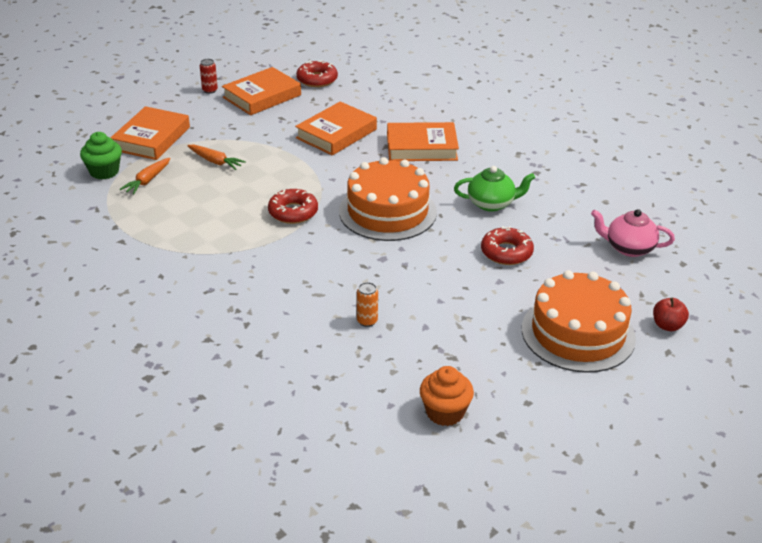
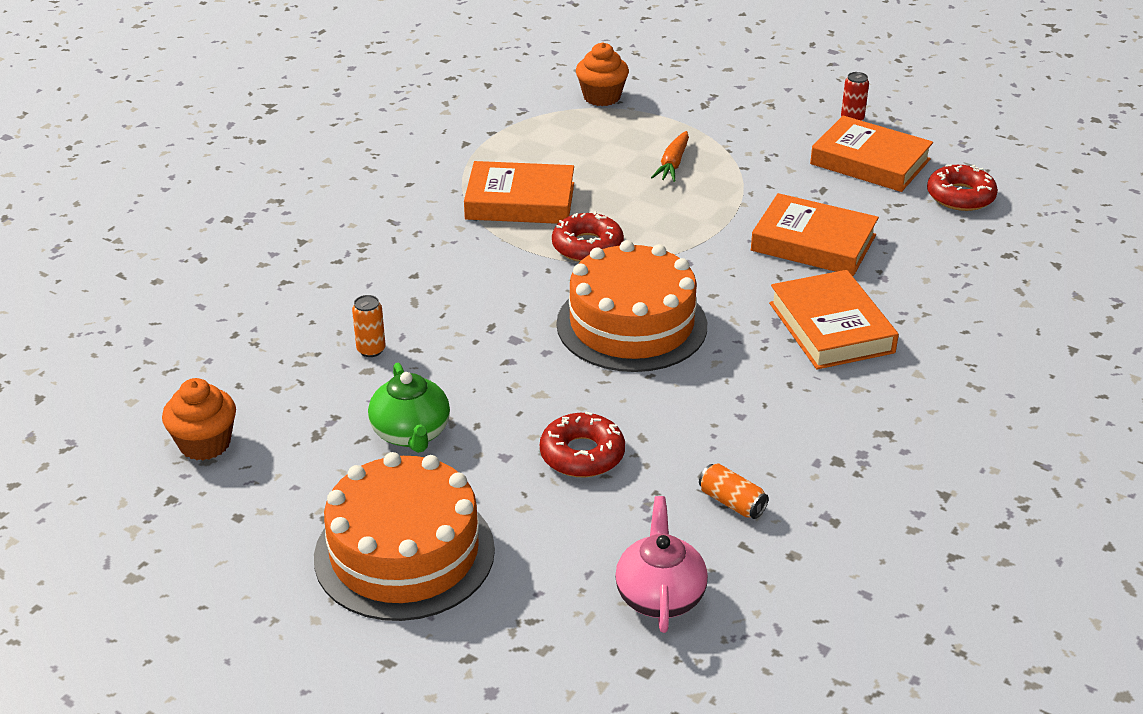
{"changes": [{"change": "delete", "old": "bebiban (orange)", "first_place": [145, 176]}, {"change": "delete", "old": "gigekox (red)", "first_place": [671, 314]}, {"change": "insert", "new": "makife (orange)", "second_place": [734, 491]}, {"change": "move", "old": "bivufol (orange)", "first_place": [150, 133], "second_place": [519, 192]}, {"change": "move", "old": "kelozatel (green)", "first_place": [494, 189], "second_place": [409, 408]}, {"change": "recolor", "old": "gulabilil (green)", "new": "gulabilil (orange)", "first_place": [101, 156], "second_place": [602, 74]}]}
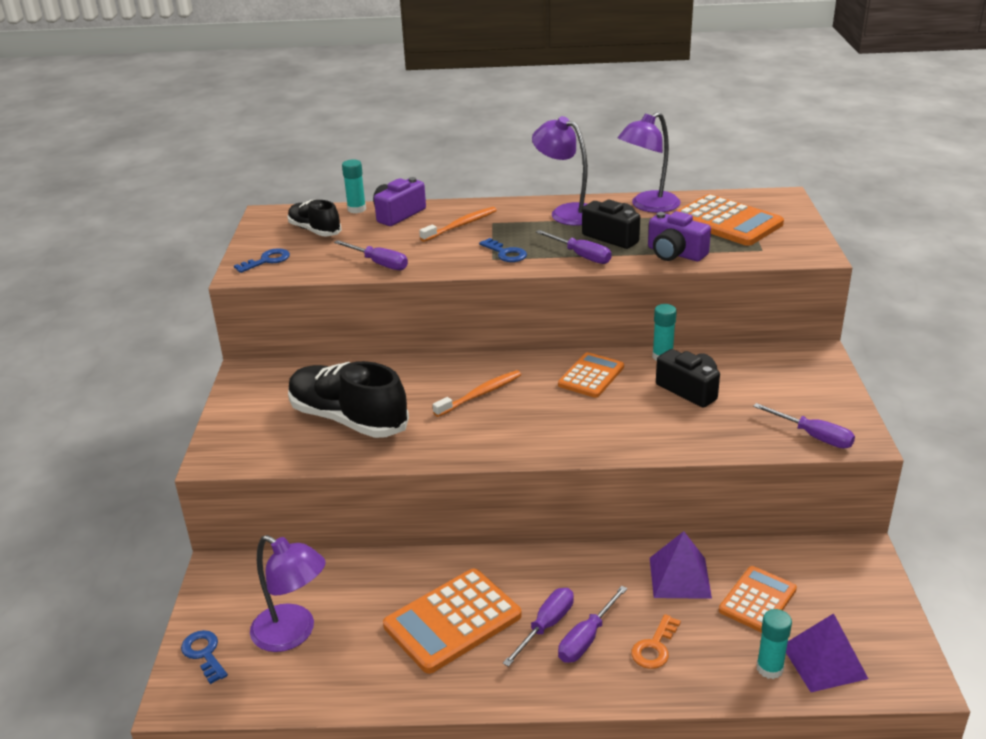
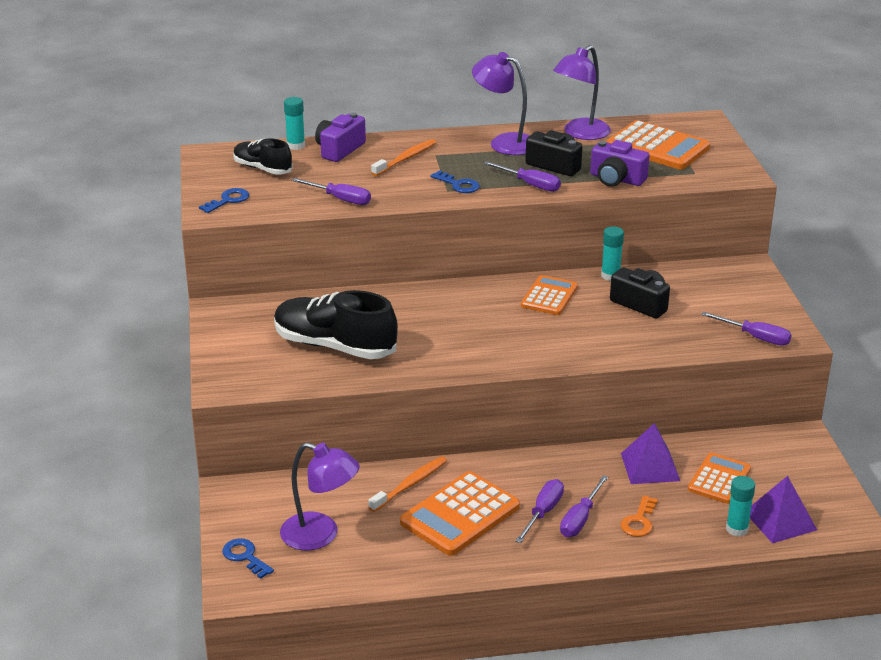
{"changes": [{"change": "move", "old": "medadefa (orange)", "first_place": [477, 393], "second_place": [407, 484]}]}
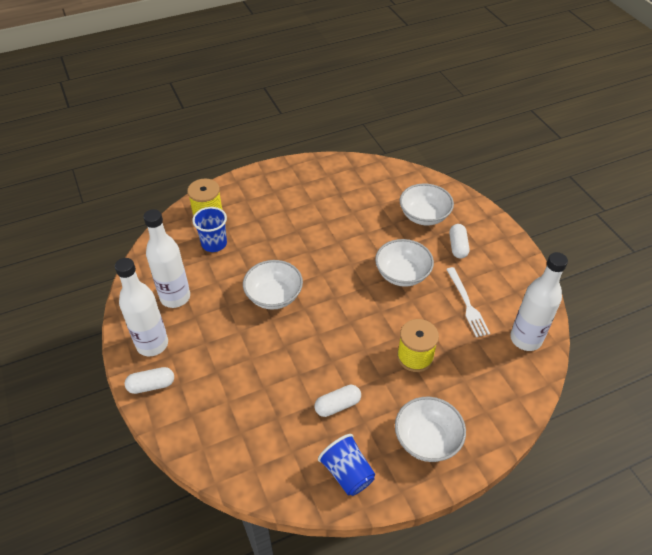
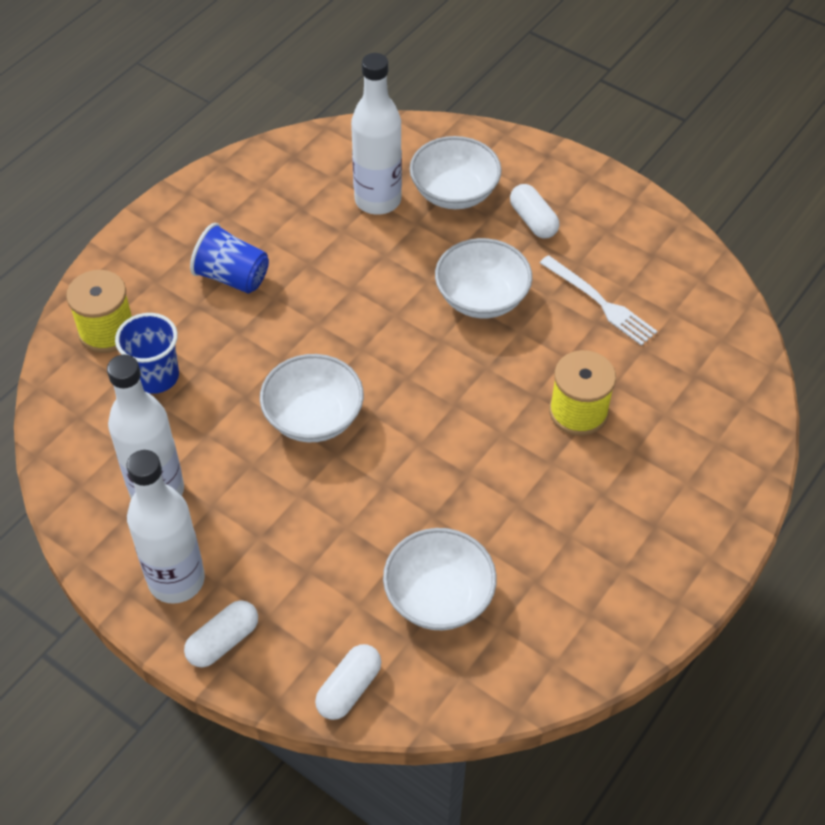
{"changes": [{"change": "move", "old": "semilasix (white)", "first_place": [337, 401], "second_place": [348, 682]}, {"change": "move", "old": "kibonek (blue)", "first_place": [346, 465], "second_place": [229, 258]}, {"change": "move", "old": "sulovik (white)", "first_place": [430, 429], "second_place": [440, 579]}, {"change": "move", "old": "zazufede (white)", "first_place": [539, 301], "second_place": [376, 134]}]}
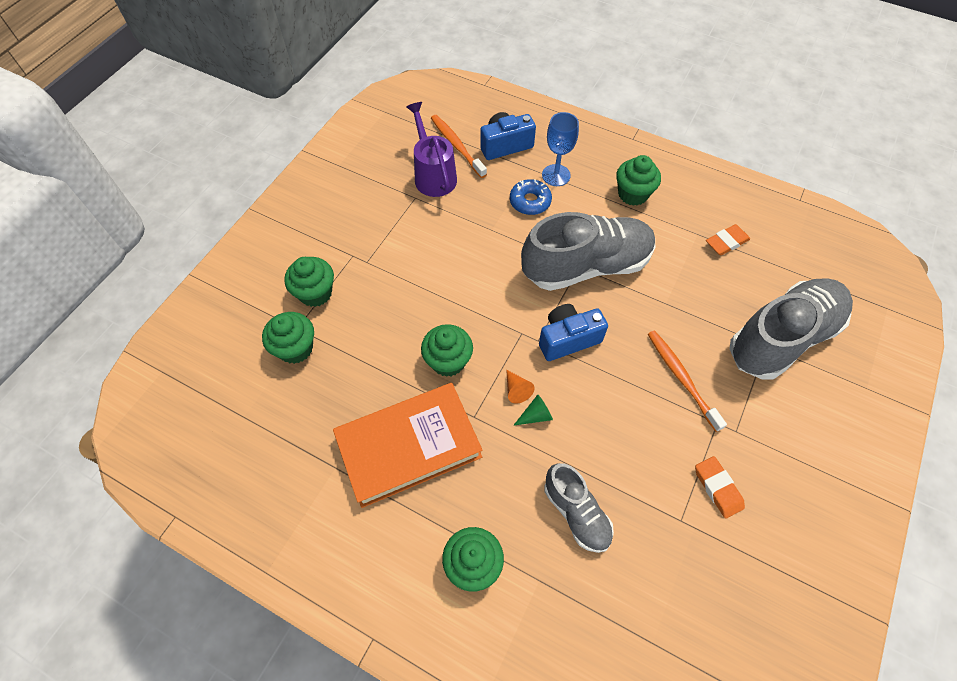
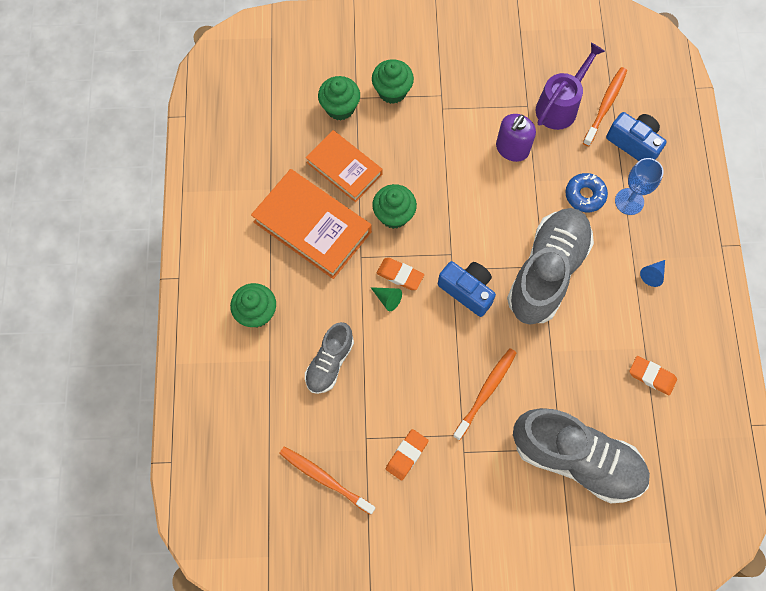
{"changes": [{"change": "insert", "new": "medadefa (orange)", "second_place": [327, 481]}, {"change": "insert", "new": "bivufol (orange)", "second_place": [344, 166]}, {"change": "insert", "new": "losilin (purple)", "second_place": [516, 138]}, {"change": "replace", "old": "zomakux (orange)", "new": "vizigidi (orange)", "first_place": [520, 387], "second_place": [400, 274]}, {"change": "replace", "old": "gulabilil (green)", "new": "zomakux (blue)", "first_place": [638, 180], "second_place": [652, 273]}, {"change": "rotate", "old": "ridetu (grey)", "first_place": [588, 251], "second_place": [550, 266], "degrees": -105}]}
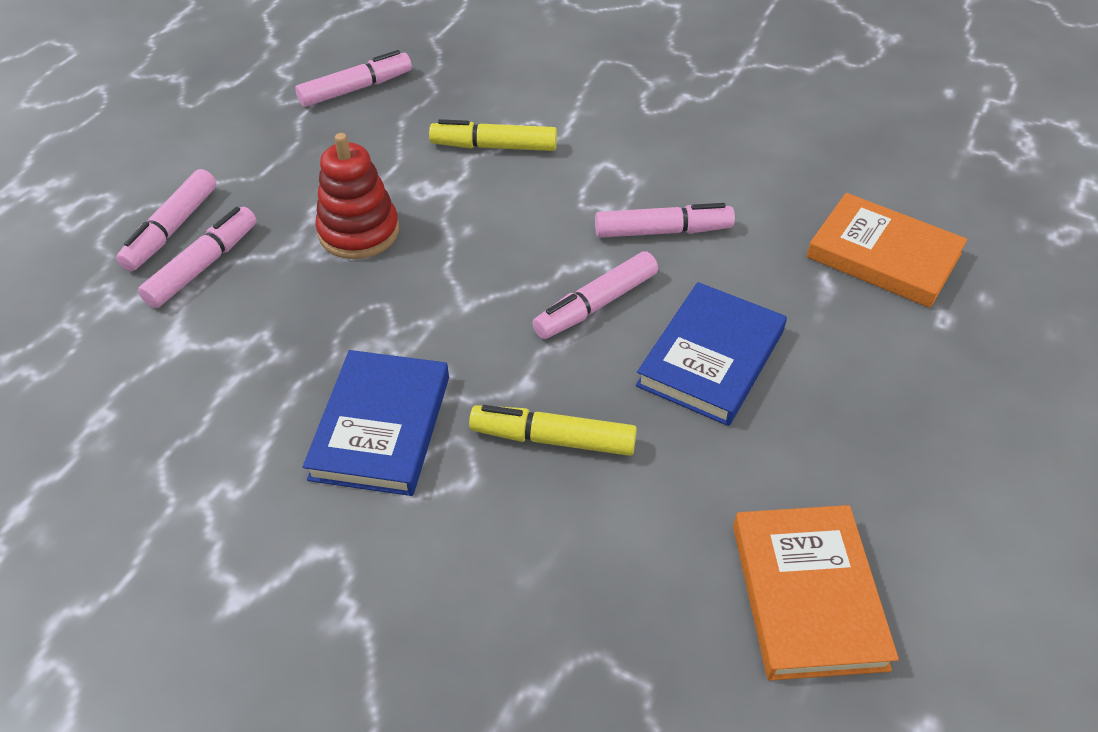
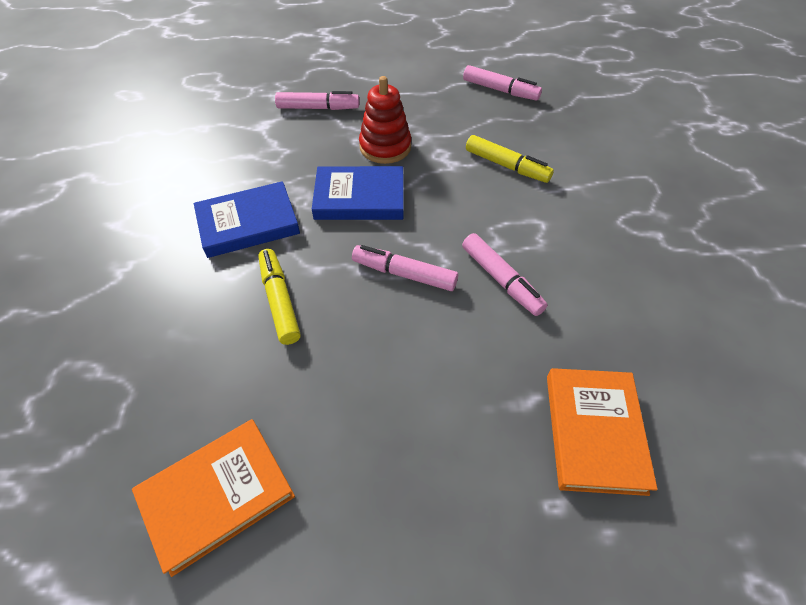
{"changes": [{"change": "delete", "old": "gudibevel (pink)", "first_place": [166, 220]}, {"change": "move", "old": "bivufol (blue)", "first_place": [711, 354], "second_place": [358, 193]}, {"change": "rotate", "old": "gudibevel (yellow)", "first_place": [493, 135], "second_place": [510, 159], "degrees": 150}]}
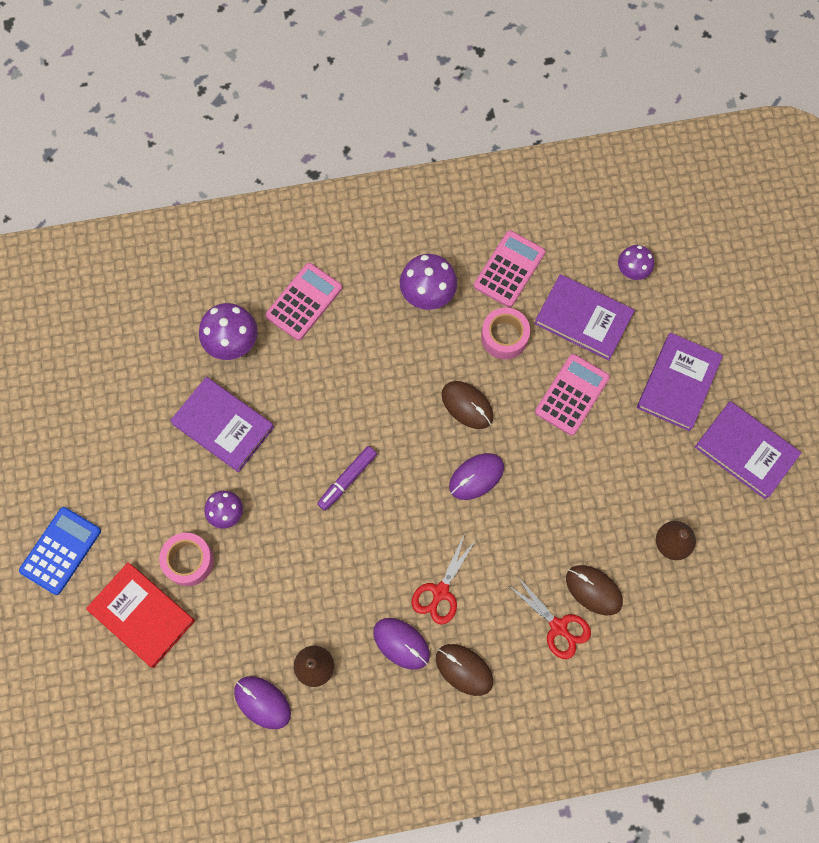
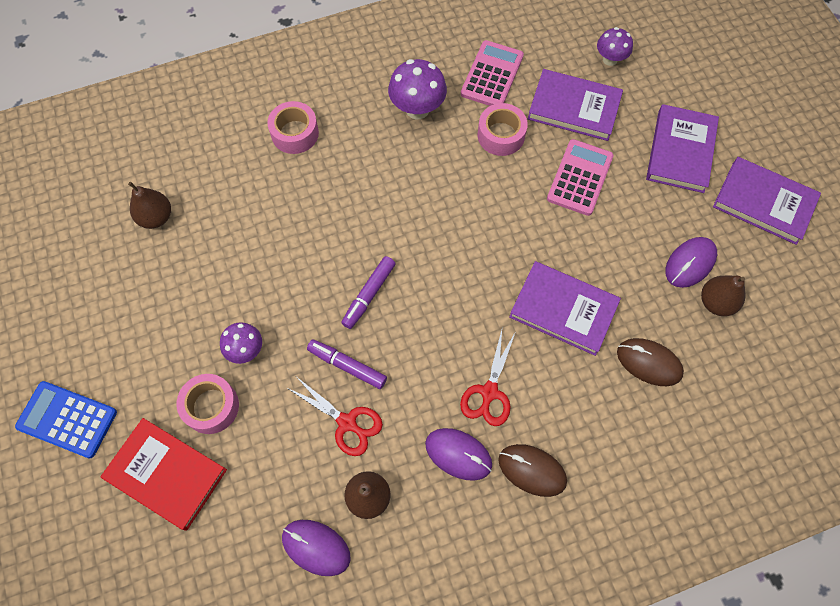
{"changes": [{"change": "delete", "old": "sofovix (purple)", "first_place": [228, 331]}, {"change": "delete", "old": "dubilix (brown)", "first_place": [468, 405]}, {"change": "insert", "new": "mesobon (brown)", "second_place": [149, 205]}, {"change": "insert", "new": "gudibevel (purple)", "second_place": [347, 364]}, {"change": "move", "old": "bivufol (purple)", "first_place": [222, 424], "second_place": [565, 308]}, {"change": "move", "old": "dubilix (purple)", "first_place": [476, 476], "second_place": [691, 262]}, {"change": "move", "old": "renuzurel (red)", "first_place": [550, 617], "second_place": [335, 416]}, {"change": "replace", "old": "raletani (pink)", "new": "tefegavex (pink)", "first_place": [303, 301], "second_place": [293, 127]}, {"change": "rotate", "old": "raletani (blue)", "first_place": [60, 551], "second_place": [66, 419], "degrees": -90}]}
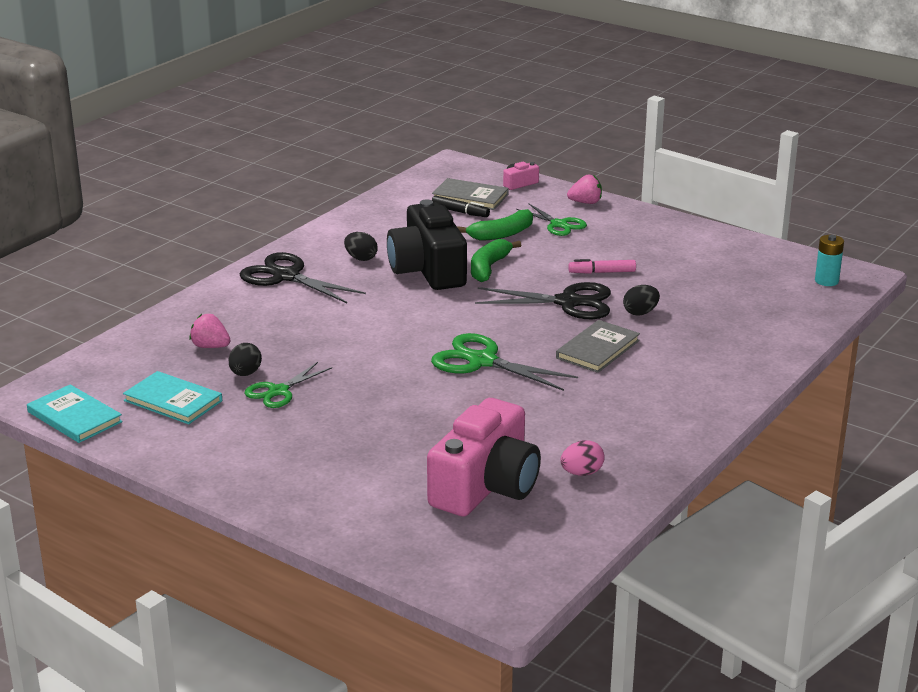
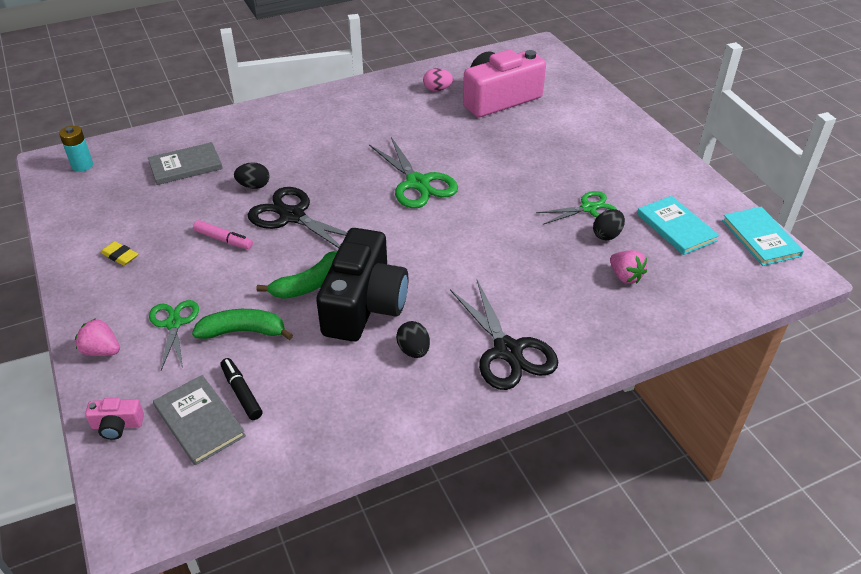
{"changes": [{"change": "insert", "new": "vizigidi (yellow)", "second_place": [119, 253]}, {"change": "move", "old": "bivufol (grey)", "first_place": [598, 346], "second_place": [185, 163]}]}
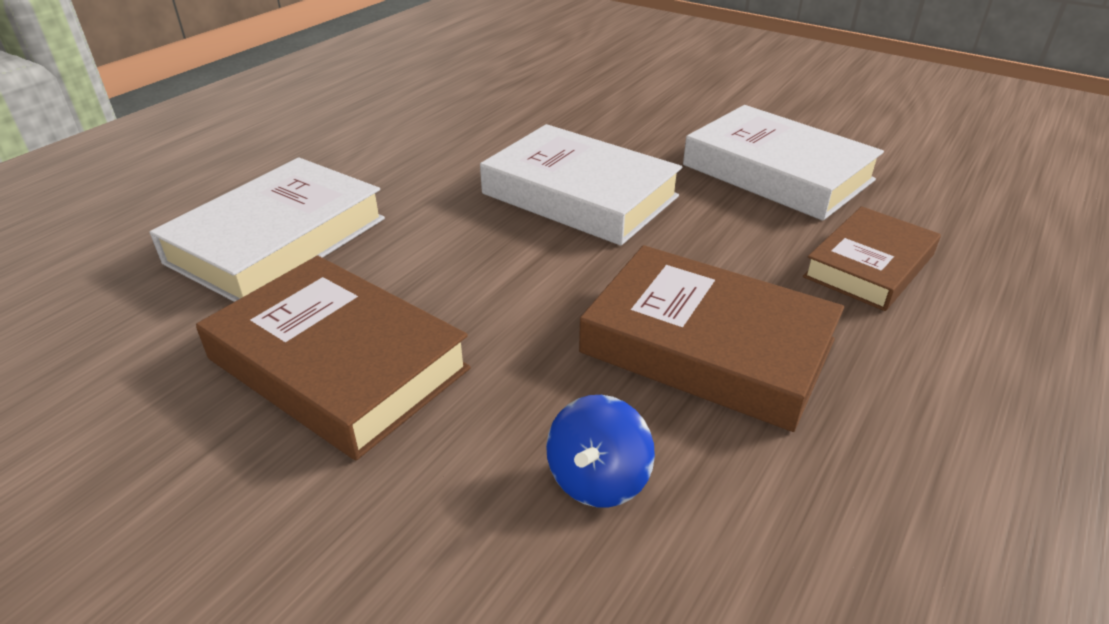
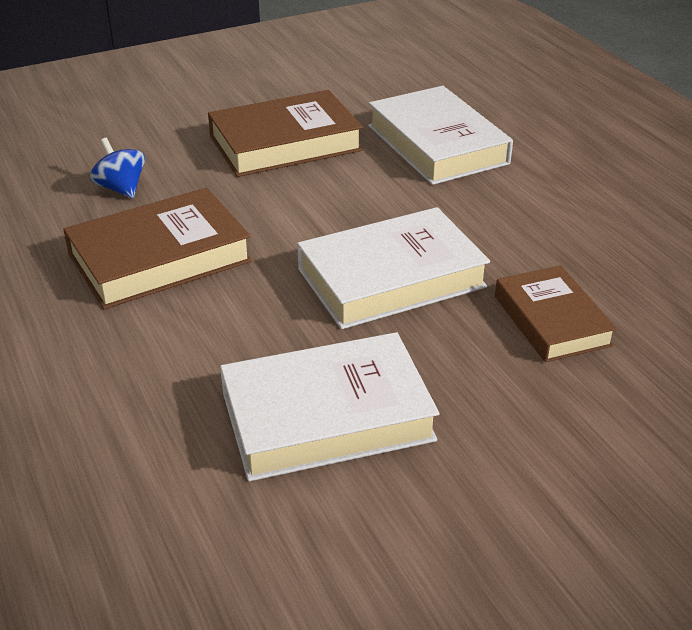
{"changes": [{"change": "move", "old": "bivufol (brown)", "first_place": [872, 258], "second_place": [556, 313]}]}
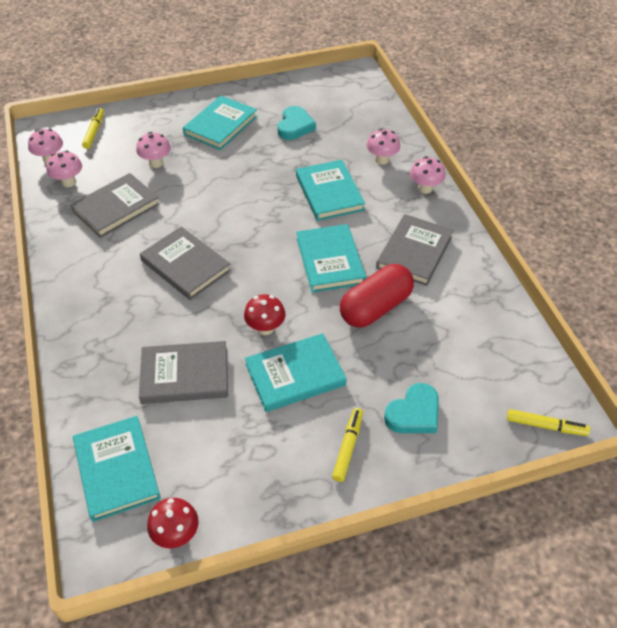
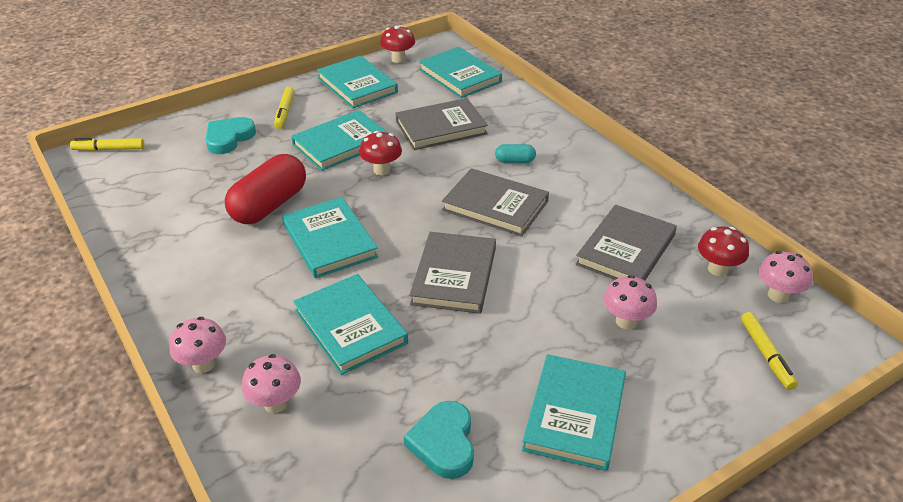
{"changes": [{"change": "insert", "new": "bivufol (turquoise)", "second_place": [357, 81]}, {"change": "insert", "new": "semilasix (turquoise)", "second_place": [515, 153]}, {"change": "move", "old": "bivufol (grey)", "first_place": [415, 250], "second_place": [452, 273]}, {"change": "recolor", "old": "sofovix (pink)", "new": "sofovix (red)", "first_place": [64, 168], "second_place": [723, 251]}]}
